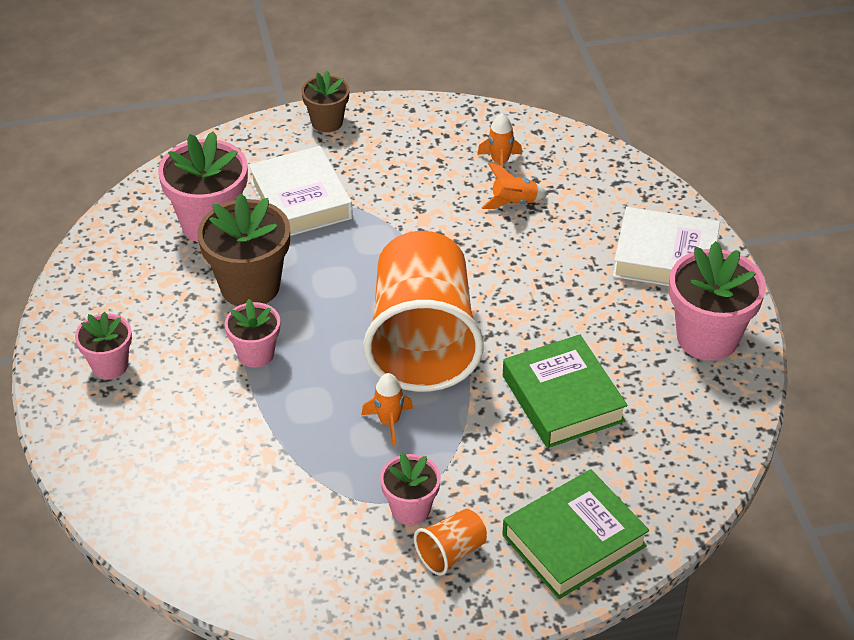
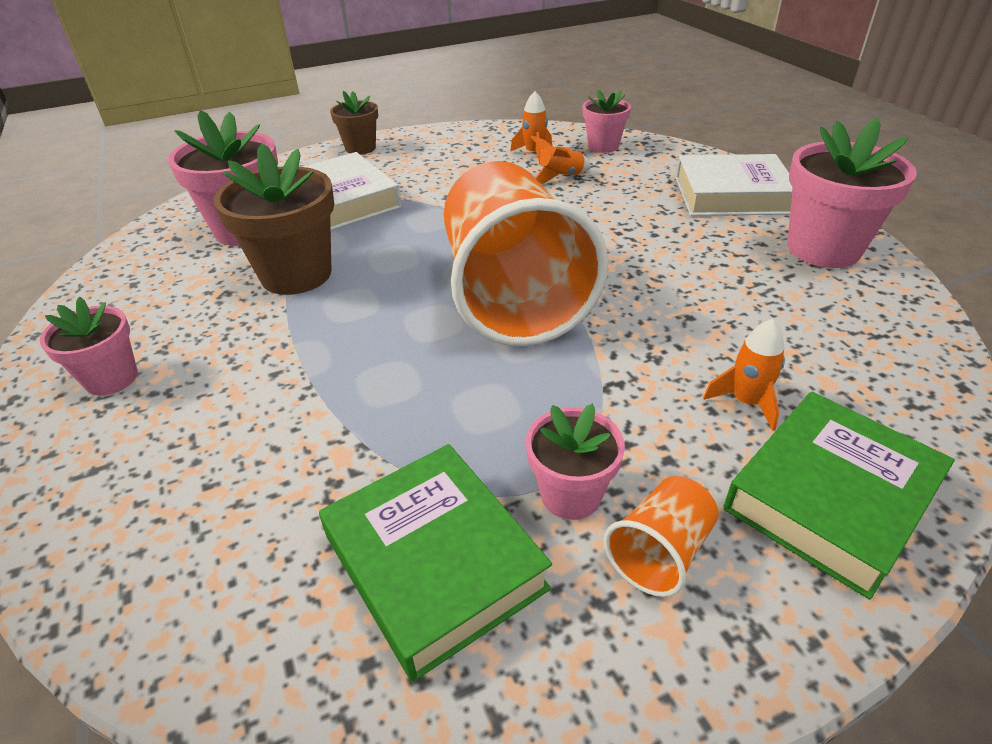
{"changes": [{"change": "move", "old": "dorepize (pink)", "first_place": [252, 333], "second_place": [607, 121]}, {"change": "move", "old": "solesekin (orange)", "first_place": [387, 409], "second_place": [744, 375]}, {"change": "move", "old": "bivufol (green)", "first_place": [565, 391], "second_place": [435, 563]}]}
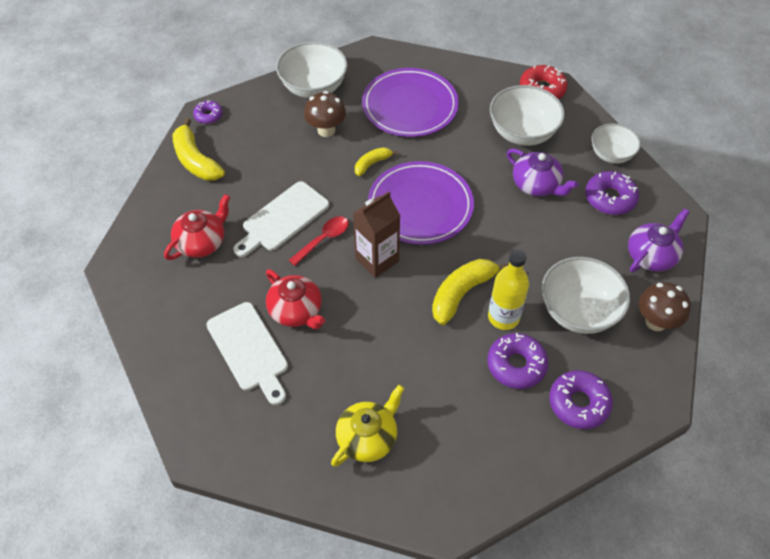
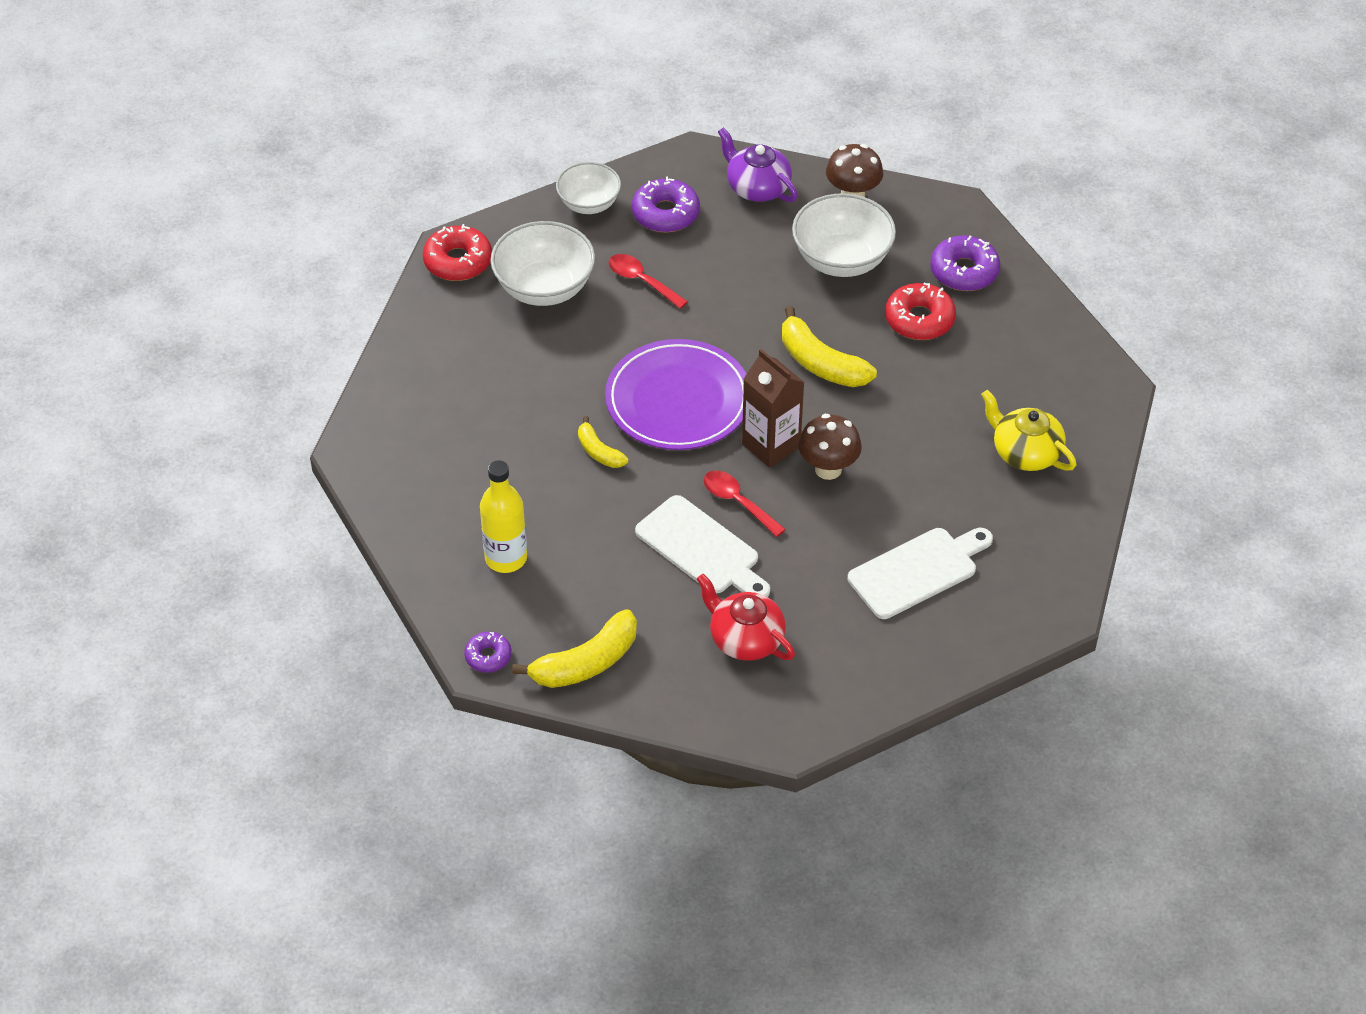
{"changes": [{"change": "delete", "old": "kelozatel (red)", "first_place": [295, 299]}, {"change": "delete", "old": "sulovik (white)", "first_place": [312, 70]}, {"change": "delete", "old": "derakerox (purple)", "first_place": [410, 102]}, {"change": "move", "old": "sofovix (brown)", "first_place": [325, 114], "second_place": [830, 447]}, {"change": "move", "old": "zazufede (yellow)", "first_place": [508, 289], "second_place": [503, 516]}, {"change": "replace", "old": "kelozatel (purple)", "new": "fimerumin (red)", "first_place": [542, 172], "second_place": [648, 281]}, {"change": "recolor", "old": "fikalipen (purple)", "new": "fikalipen (red)", "first_place": [518, 361], "second_place": [920, 311]}]}
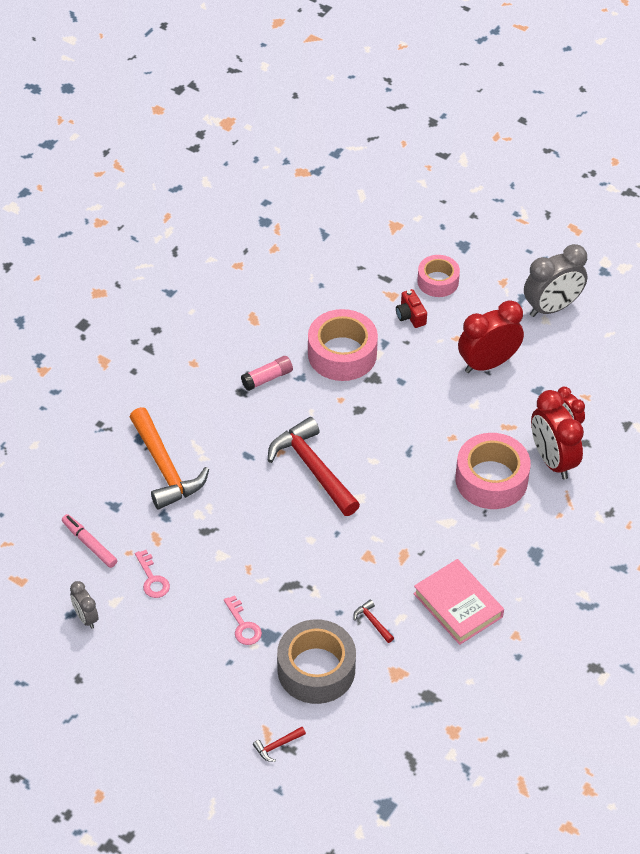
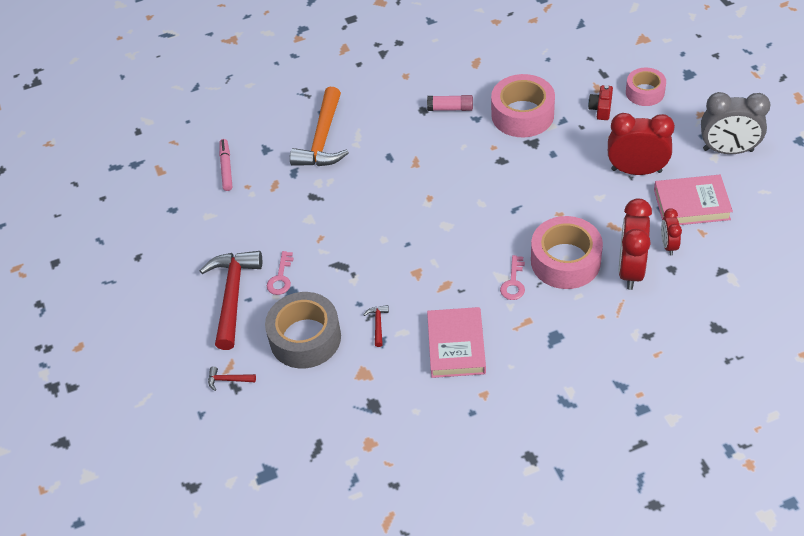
{"changes": [{"change": "delete", "old": "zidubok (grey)", "first_place": [84, 605]}, {"change": "insert", "new": "bivufol (pink)", "second_place": [693, 200]}, {"change": "move", "old": "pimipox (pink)", "first_place": [152, 574], "second_place": [512, 277]}, {"change": "move", "old": "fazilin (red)", "first_place": [314, 466], "second_place": [231, 300]}]}
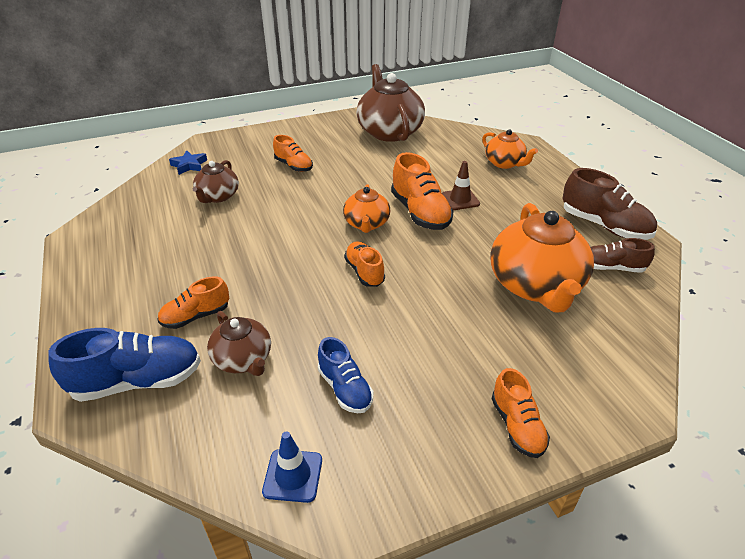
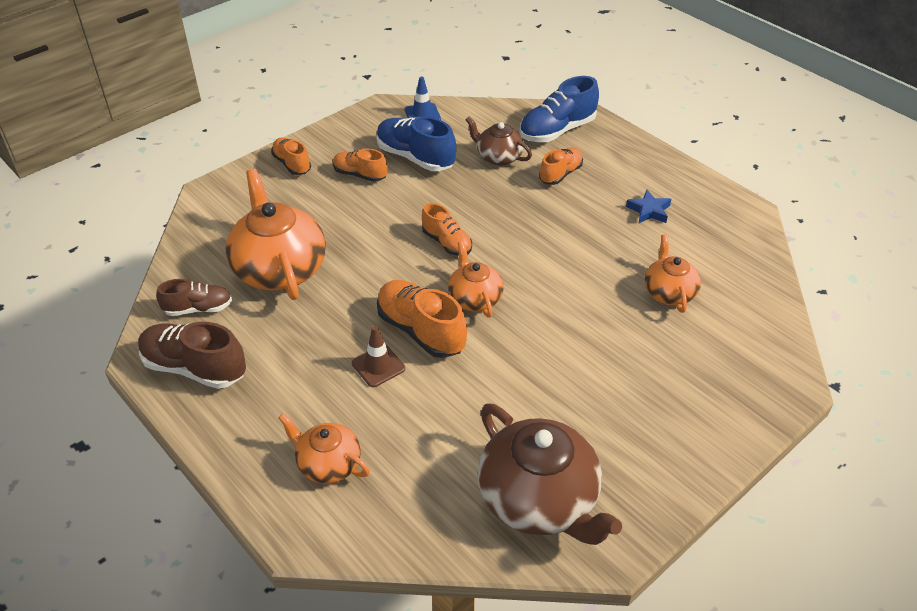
{"changes": [{"change": "move", "old": "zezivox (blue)", "first_place": [188, 162], "second_place": [648, 206]}, {"change": "move", "old": "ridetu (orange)", "first_place": [293, 153], "second_place": [360, 165]}, {"change": "recolor", "old": "kelozatel (brown)", "new": "kelozatel (orange)", "first_place": [216, 181], "second_place": [673, 273]}, {"change": "resize", "old": "ridetu (blue)", "first_place": [345, 375], "second_place": [416, 143], "factor": 1.61}]}
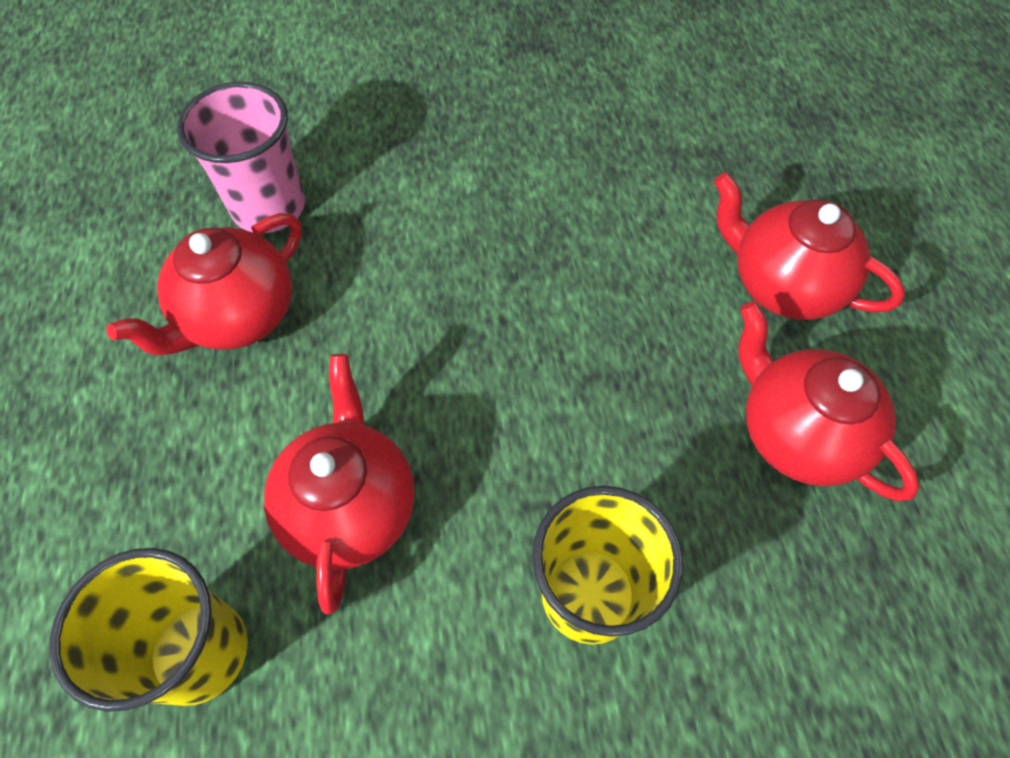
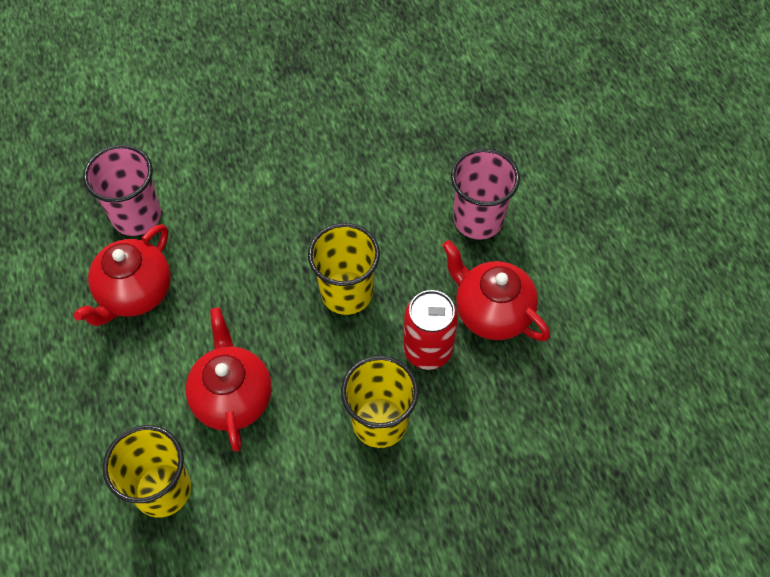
{"changes": [{"change": "insert", "new": "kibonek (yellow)", "second_place": [344, 269]}, {"change": "insert", "new": "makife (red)", "second_place": [430, 330]}, {"change": "replace", "old": "kelozatel (red)", "new": "kibonek (pink)", "first_place": [809, 246], "second_place": [485, 194]}]}
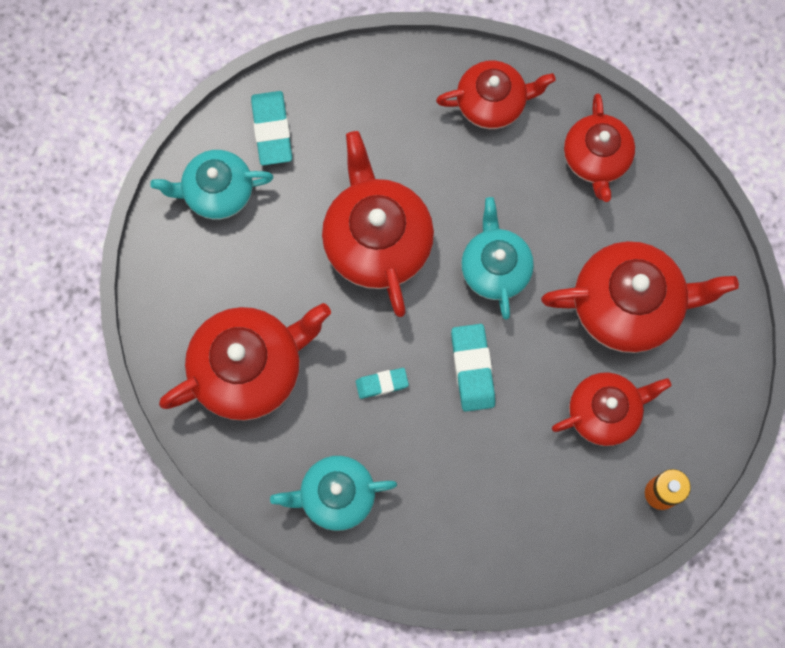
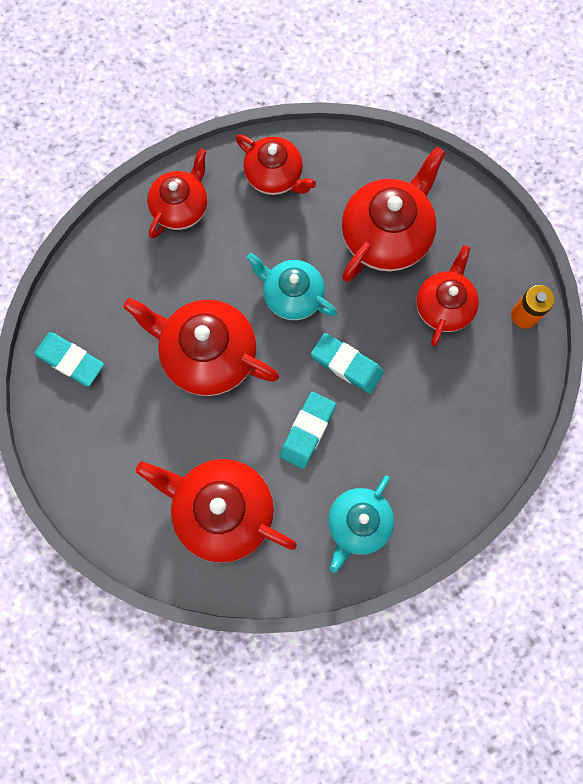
{"changes": [{"change": "delete", "old": "kelozatel (turquoise)", "first_place": [212, 185]}, {"change": "rotate", "old": "kelozatel (red)", "first_place": [245, 362], "second_place": [216, 511], "degrees": -75}, {"change": "resize", "old": "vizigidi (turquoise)", "first_place": [382, 383], "second_place": [308, 430], "factor": 1.65}]}
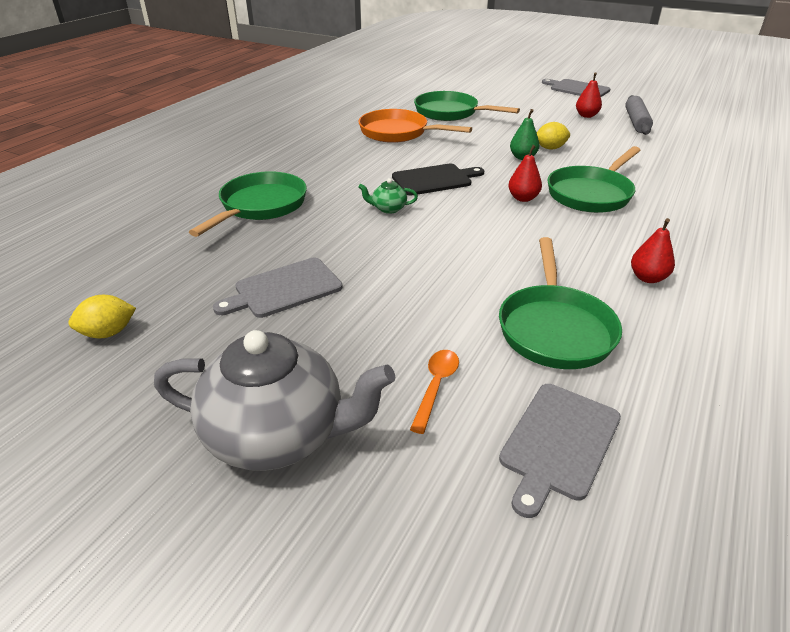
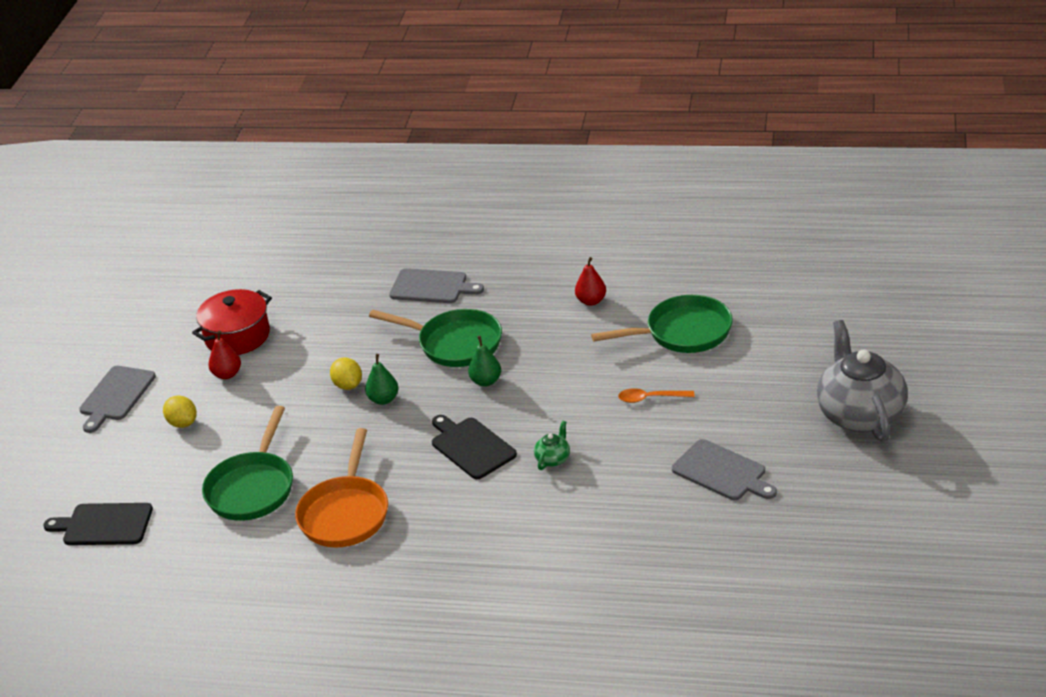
{"changes": [{"change": "delete", "old": "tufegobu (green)", "first_place": [248, 204]}, {"change": "insert", "new": "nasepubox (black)", "second_place": [98, 524]}, {"change": "move", "old": "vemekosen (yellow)", "first_place": [102, 316], "second_place": [180, 411]}, {"change": "move", "old": "fimerumin (orange)", "first_place": [434, 392], "second_place": [656, 395]}, {"change": "move", "old": "nasepubox (grey)", "first_place": [560, 451], "second_place": [436, 285]}, {"change": "replace", "old": "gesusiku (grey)", "new": "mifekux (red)", "first_place": [639, 115], "second_place": [232, 322]}, {"change": "recolor", "old": "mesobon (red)", "new": "mesobon (green)", "first_place": [525, 173], "second_place": [484, 361]}, {"change": "rotate", "old": "kelozatel (green)", "first_place": [388, 196], "second_place": [552, 445], "degrees": -135}]}
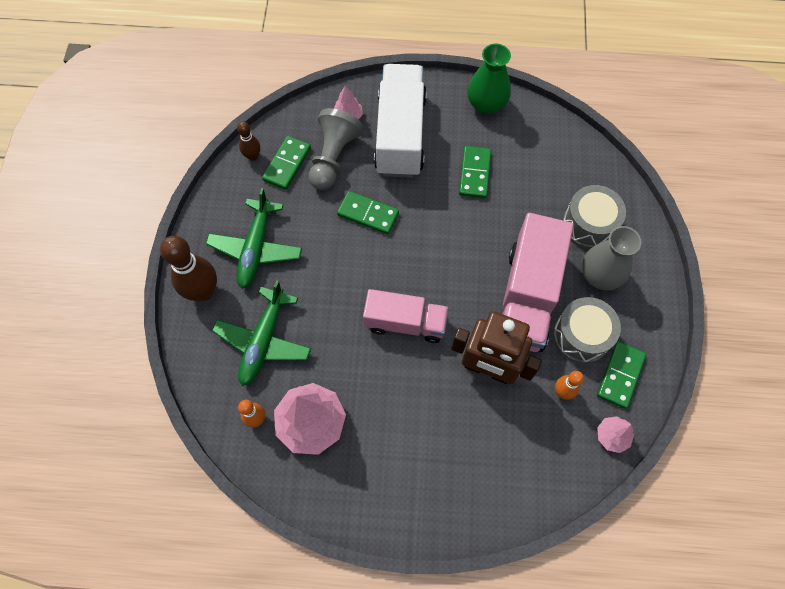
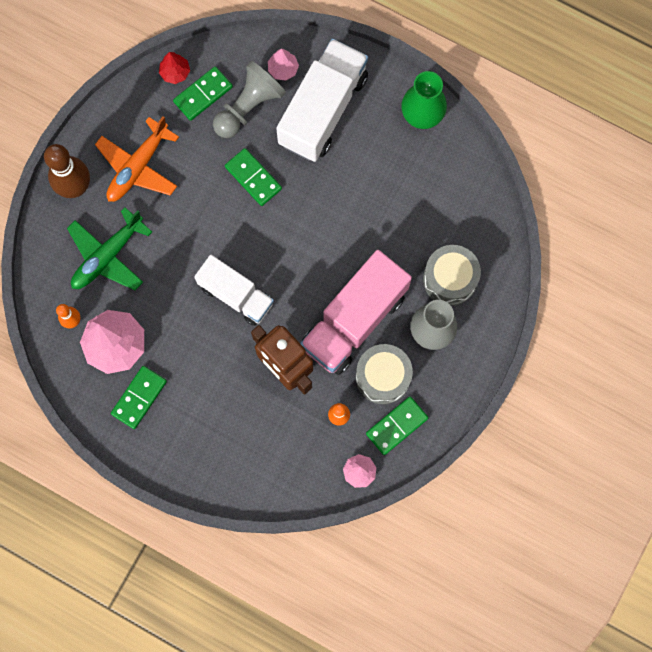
{"changes": [{"change": "move", "old": "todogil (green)", "first_place": [475, 172], "second_place": [139, 397]}, {"change": "replace", "old": "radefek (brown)", "new": "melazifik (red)", "first_place": [248, 141], "second_place": [174, 68]}, {"change": "recolor", "old": "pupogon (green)", "new": "pupogon (orange)", "first_place": [254, 238], "second_place": [137, 159]}, {"change": "recolor", "old": "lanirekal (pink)", "new": "lanirekal (white)", "first_place": [406, 316], "second_place": [234, 290]}]}
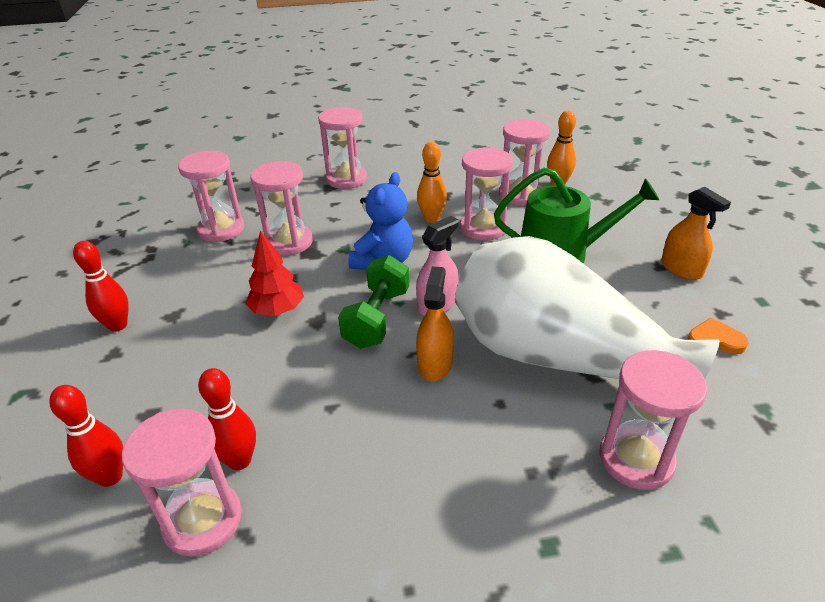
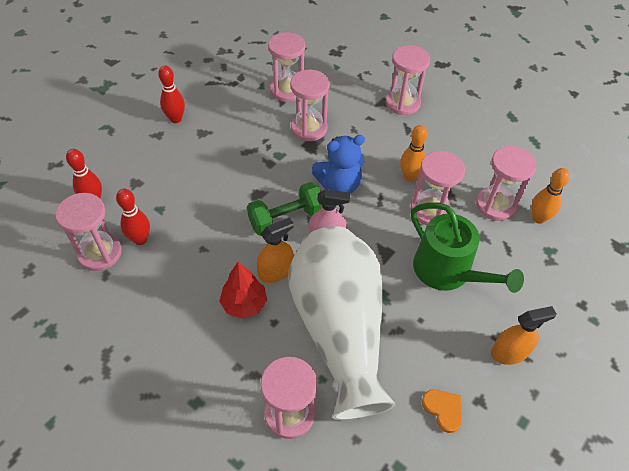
{"changes": [{"change": "move", "old": "melazifik (red)", "first_place": [275, 273], "second_place": [243, 290]}, {"change": "rotate", "old": "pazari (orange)", "first_place": [696, 233], "second_place": [523, 335], "degrees": -120}]}
